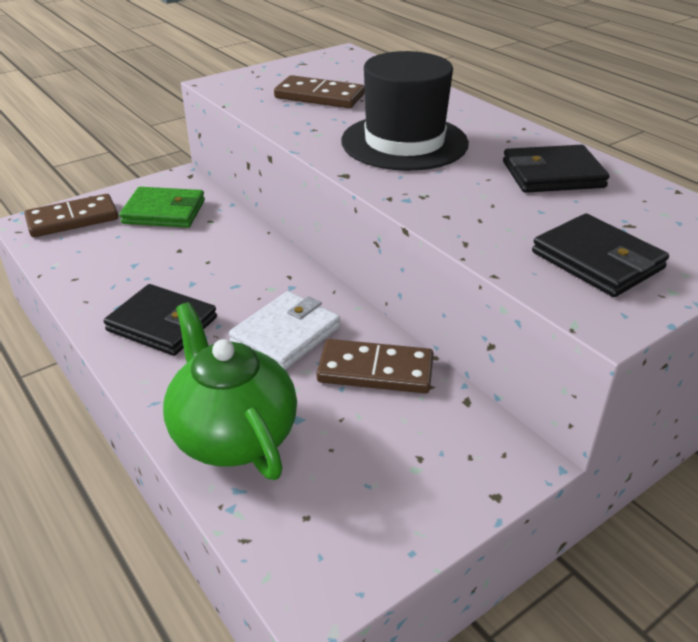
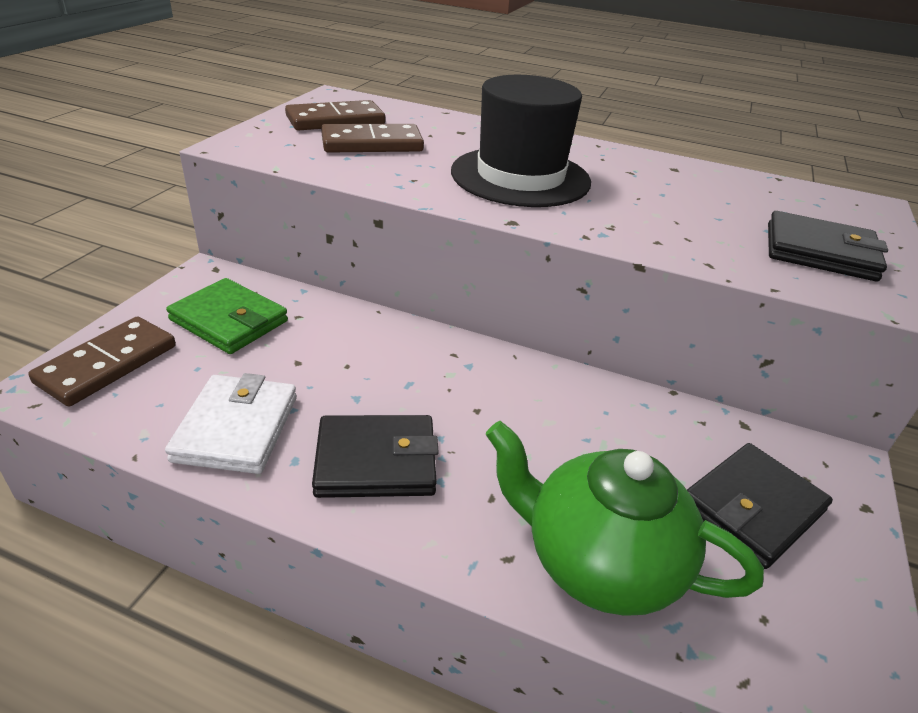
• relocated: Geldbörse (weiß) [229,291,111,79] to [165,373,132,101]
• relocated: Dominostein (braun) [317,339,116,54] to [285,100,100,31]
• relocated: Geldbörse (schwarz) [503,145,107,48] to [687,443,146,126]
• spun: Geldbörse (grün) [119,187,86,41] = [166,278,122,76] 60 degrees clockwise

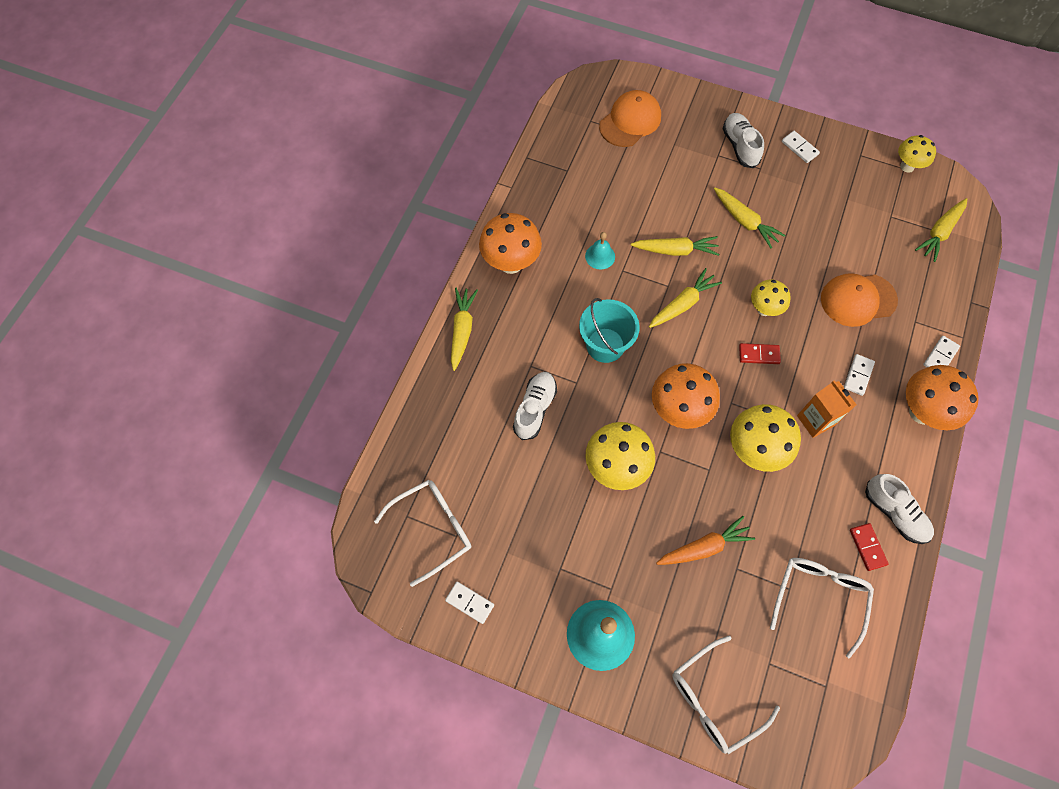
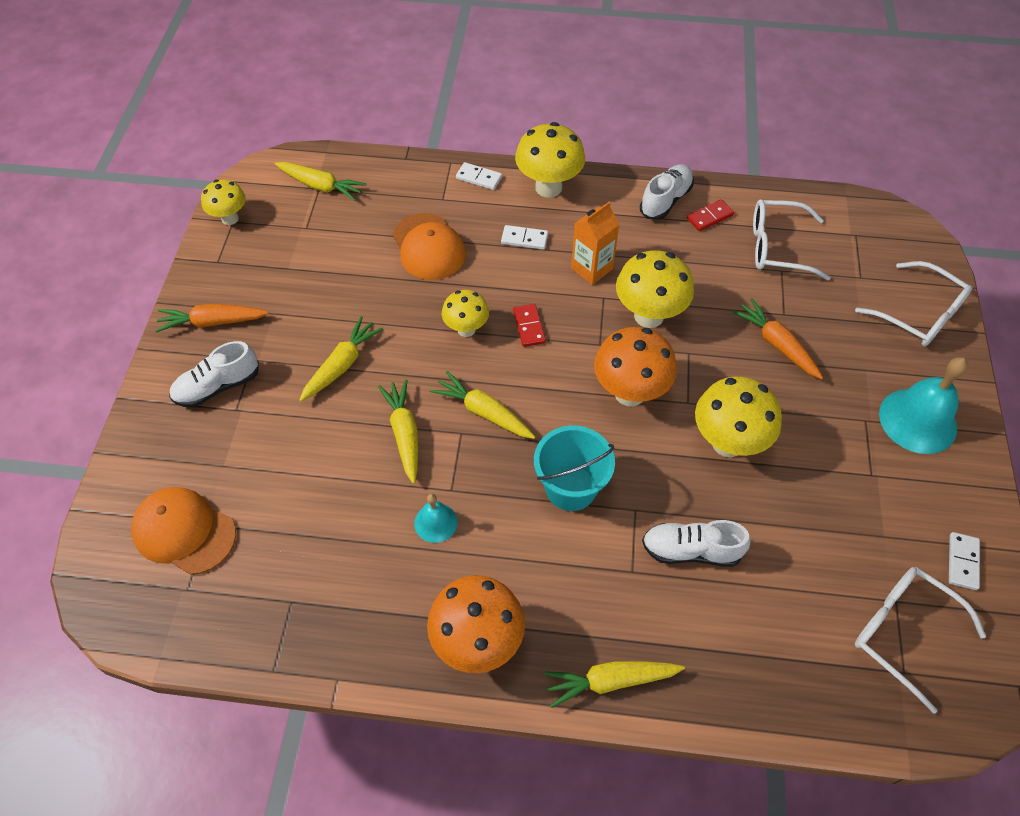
• exchanged: Dominostein (weiß) [782,131,38,32] to Karotte (orange) [155,304,114,28]
• colour: Pilz (orange) [906,365,73,65] to Pilz (gelb) [515,122,70,76]

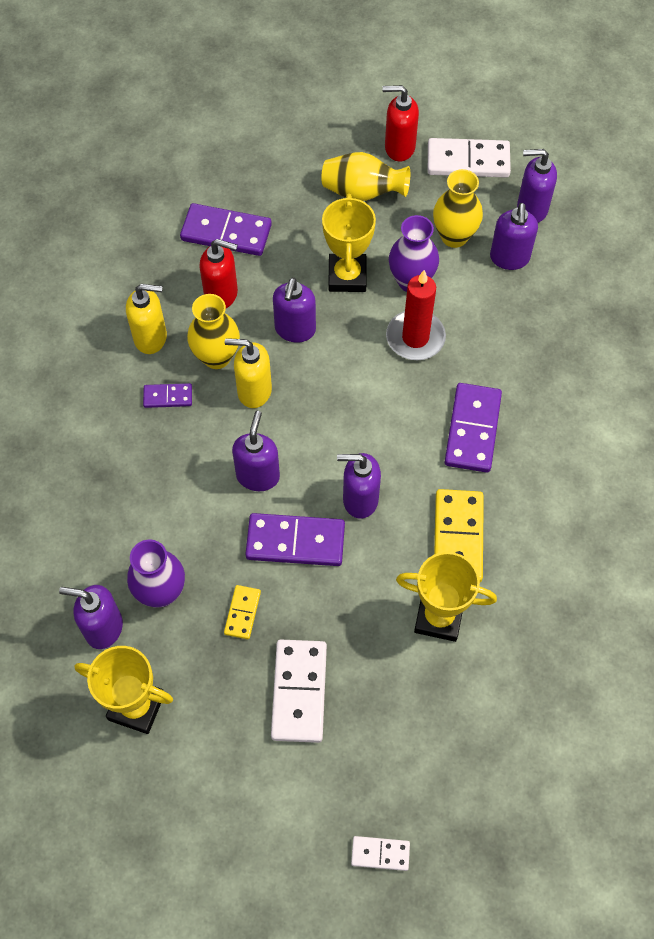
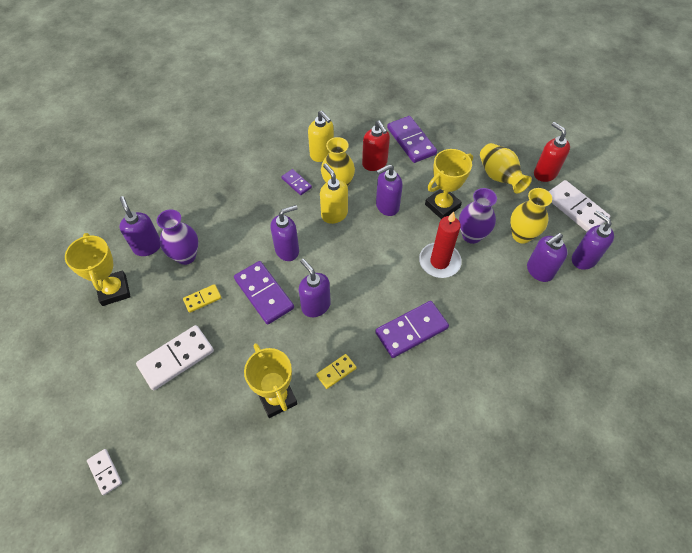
• size: Dominostein (gelb) [434,489,50,93] = [316,354,40,35] x0.53

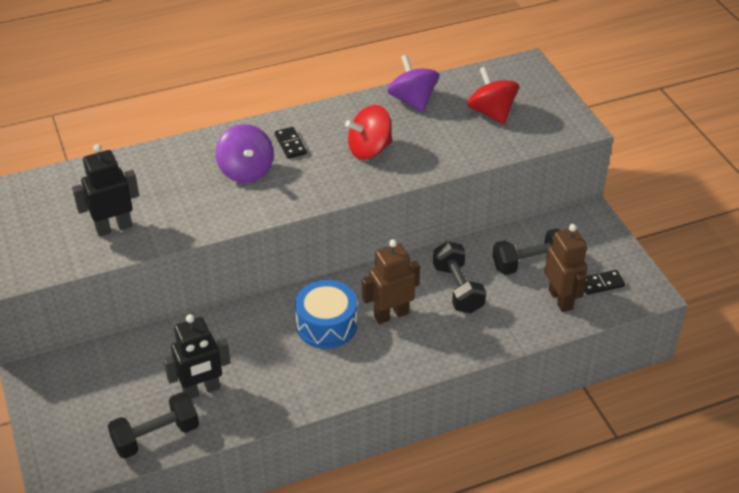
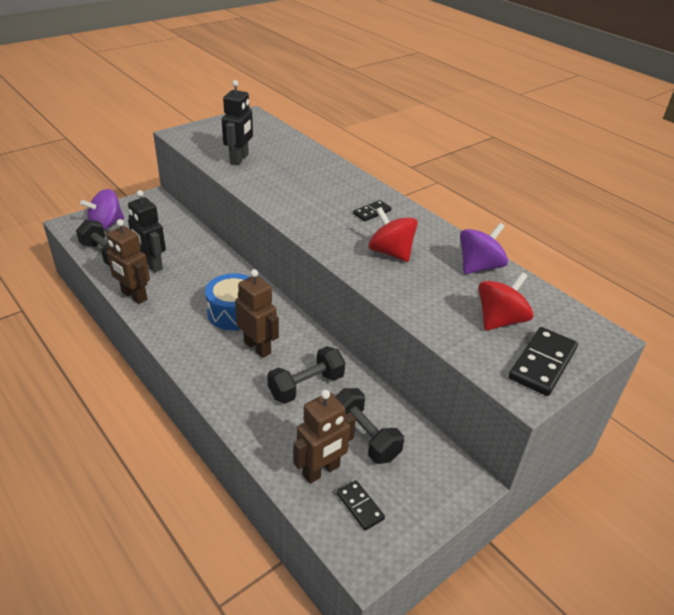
• appeared: Roboter (braun) [106,219,44,85]
• appeared: Dominostein (schwarz) [509,327,69,69]
• relocated: Kreisel (lila) [216,124,58,59] to [80,189,44,41]
• spun: Roboter (schwarz) [72,144,67,93] = [222,80,31,85] 60 degrees clockwise

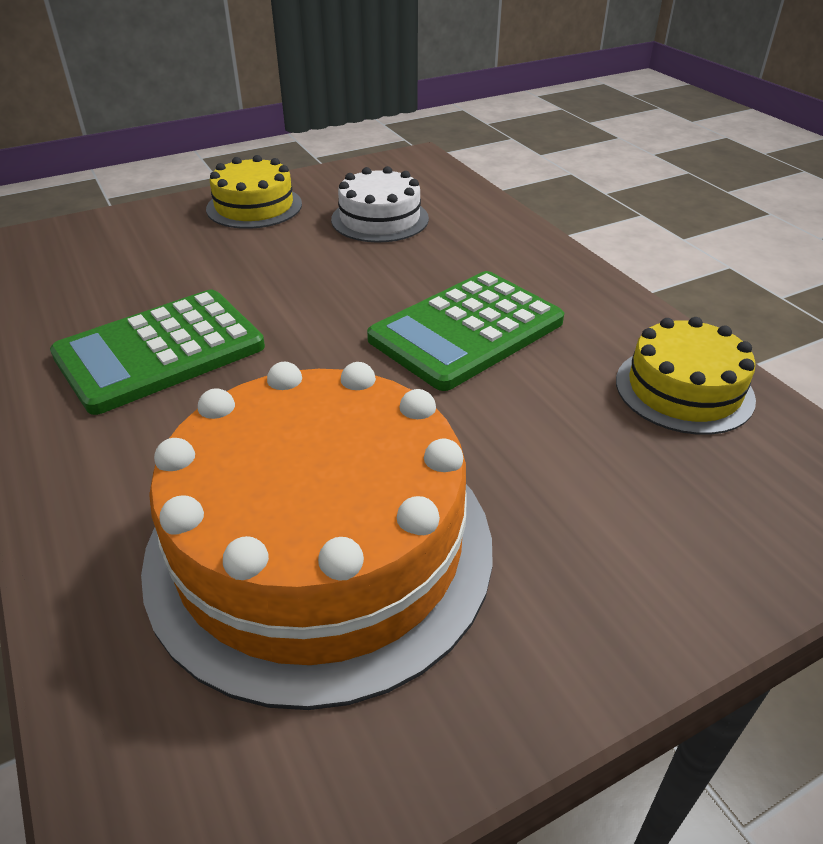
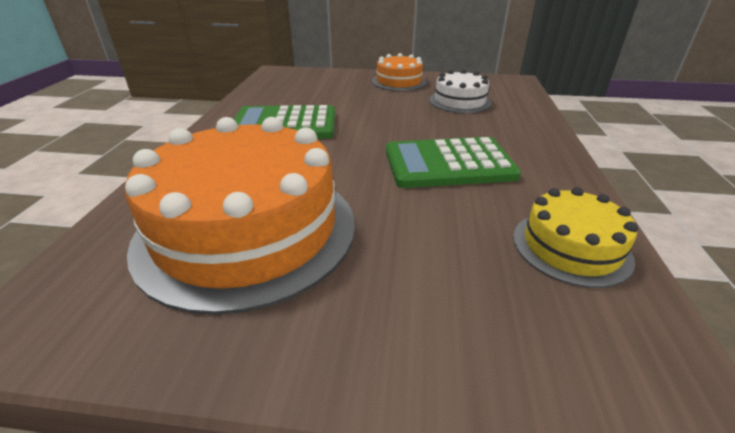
• colour: Kuchen (gelb) [206,155,96,74] to Kuchen (orange) [372,53,55,38]

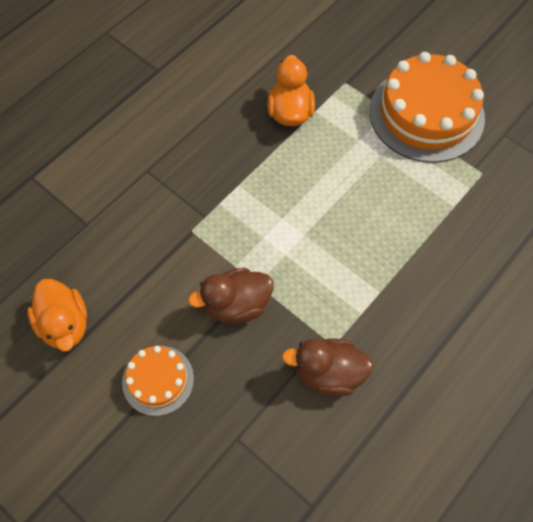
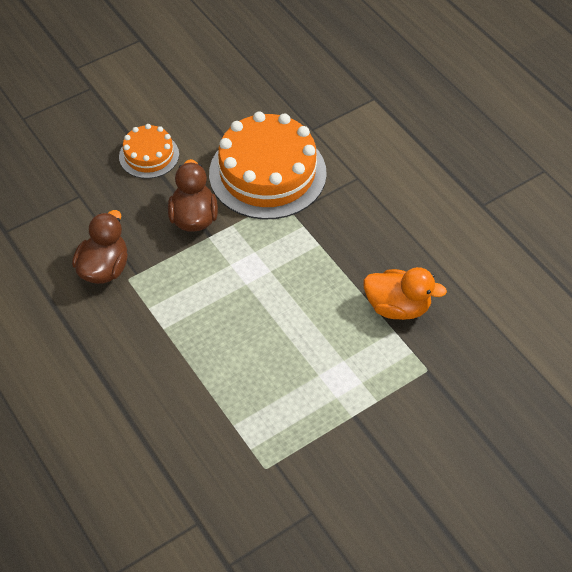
• missing: Ente (orange) [27,279,60,73]
• relocated: Kuchen (orange) [369,52,116,111] to [209,112,118,107]

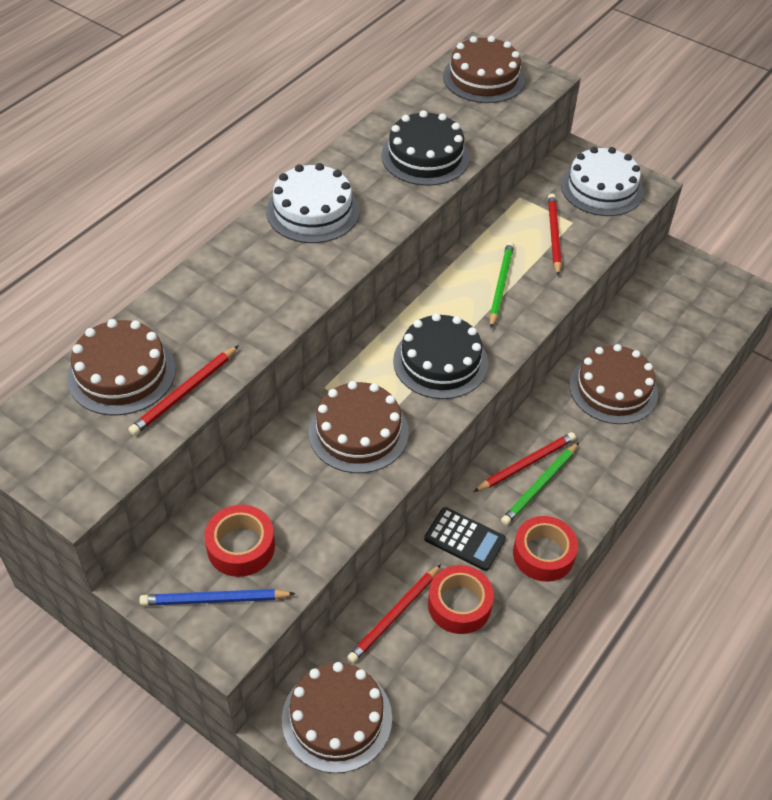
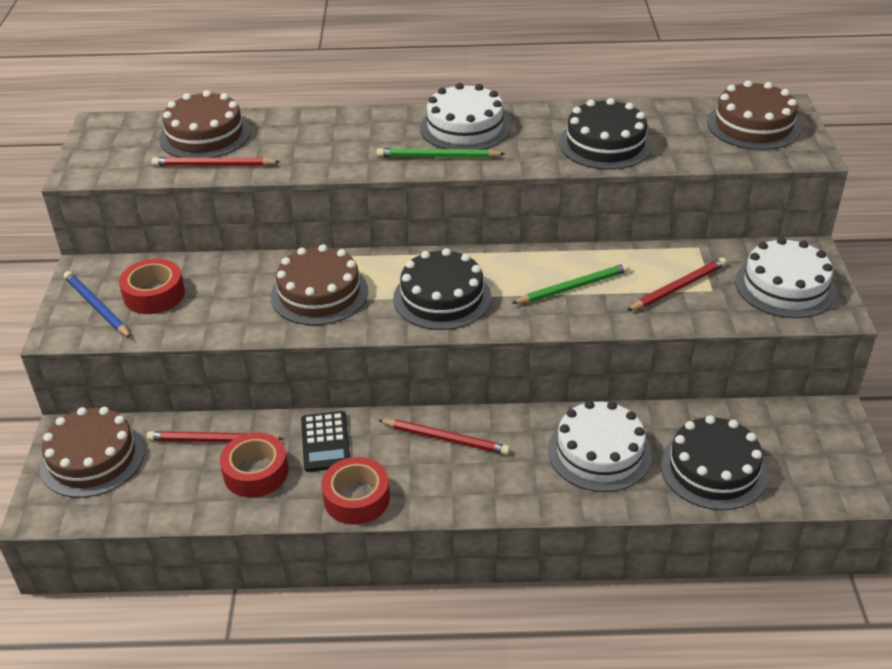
• appeared: Kuchen (schwarz) [661,415,107,95]
• relocated: Bleistift (grün) [501,442,78,83] to [377,148,128,10]
• colour: Kuchen (braun) [570,344,88,80] to Kuchen (weiß) [548,400,104,92]

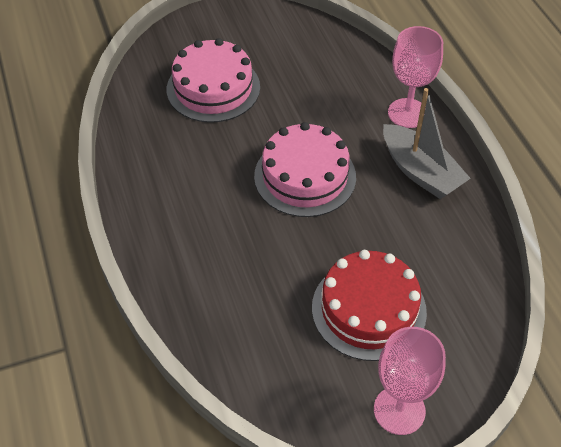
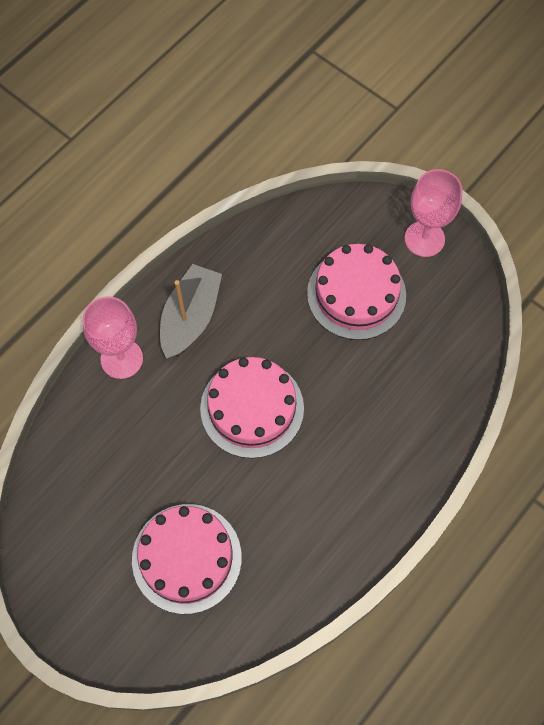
• colour: Kuchen (rot) [312,250,115,111] to Kuchen (rosa) [307,244,99,96]

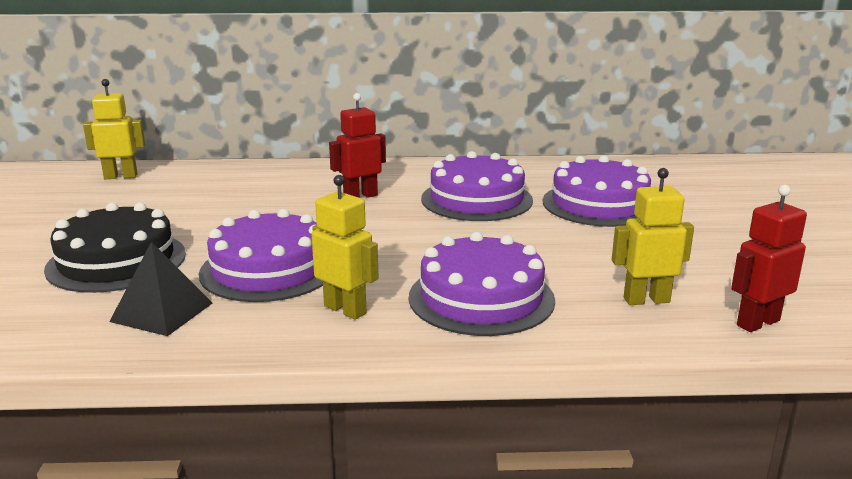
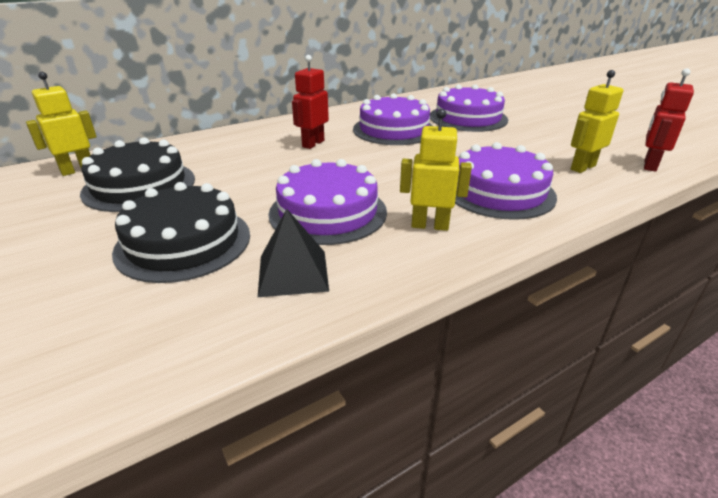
• appeared: Kuchen (schwarz) [80,137,115,75]

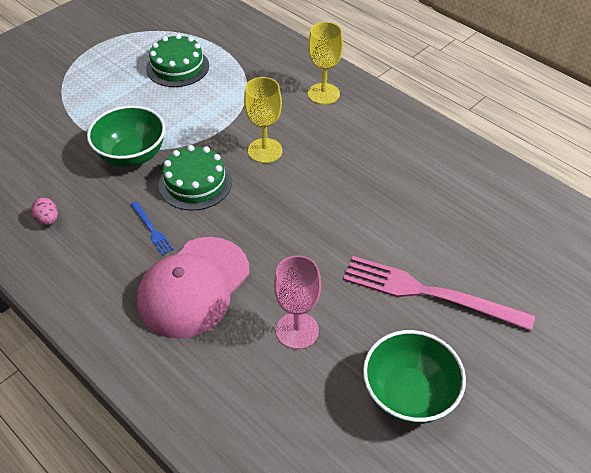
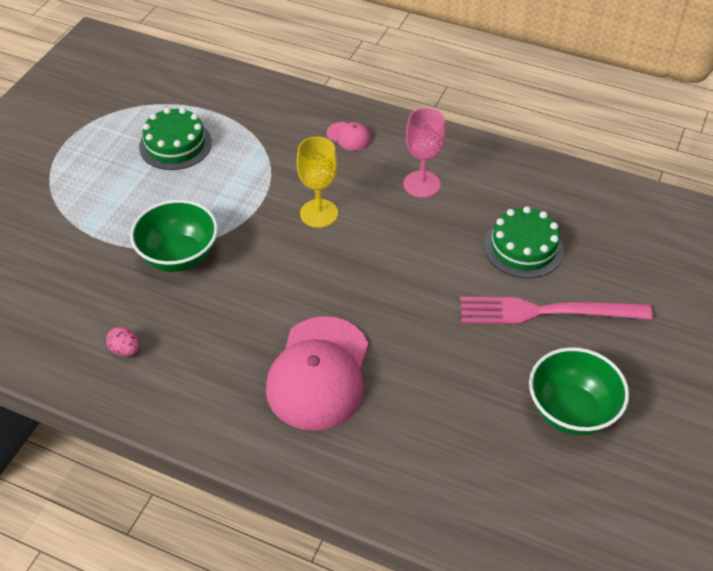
• missing: Gabel (blau) [130,201,44,54]
• relocated: Kuchen (grün) [159,145,73,66] to [484,206,80,72]
• relocated: Kelch (rosa) [274,255,47,94] to [403,108,43,90]
• exchanged: Kelch (gelb) [308,22,35,83] to Kappe (rosa) [326,122,46,29]

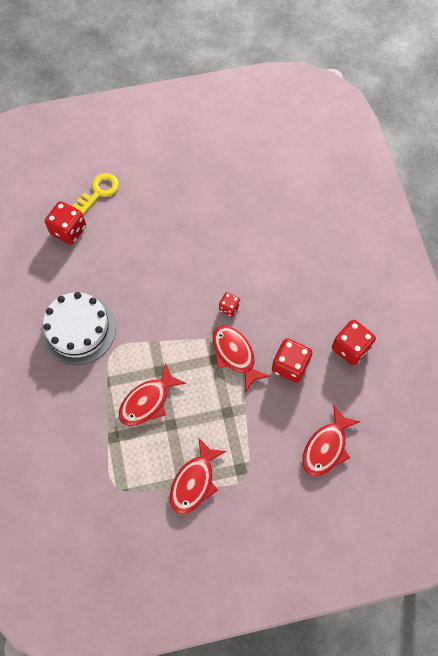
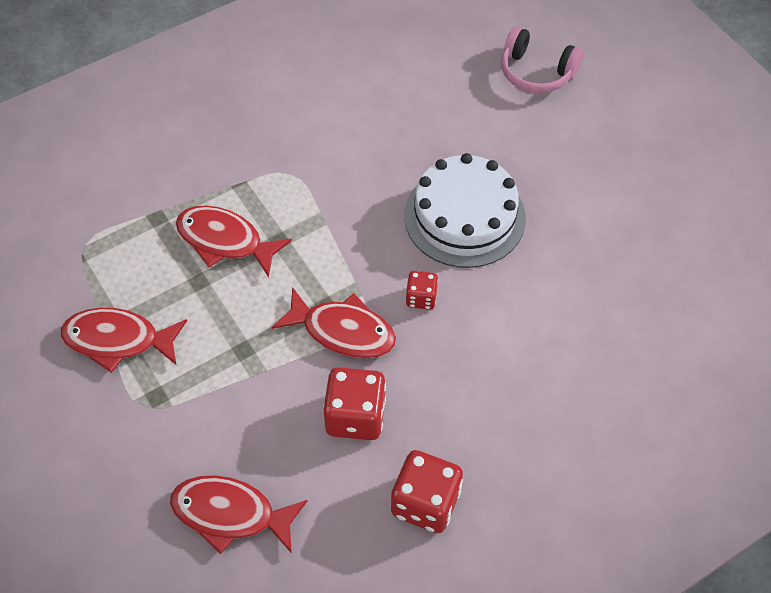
• missing: Spielwürfel (rot) [45,201,41,44]
• relocated: Kuchen (weiß) [41,292,75,73] to [404,153,122,115]
• exchanged: Schlüssel (gelb) [73,173,46,42] to Kopfhörer (rosa) [501,26,82,67]
• spun: Fisch (rot) [212,325,58,67] = [272,287,124,71] 75 degrees clockwise

